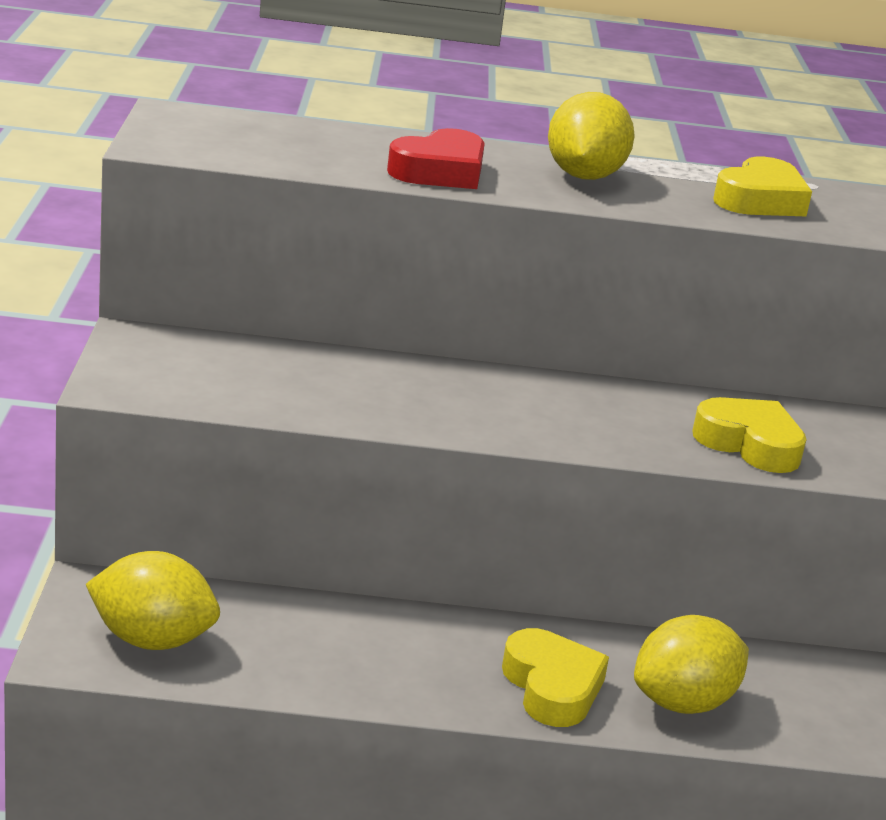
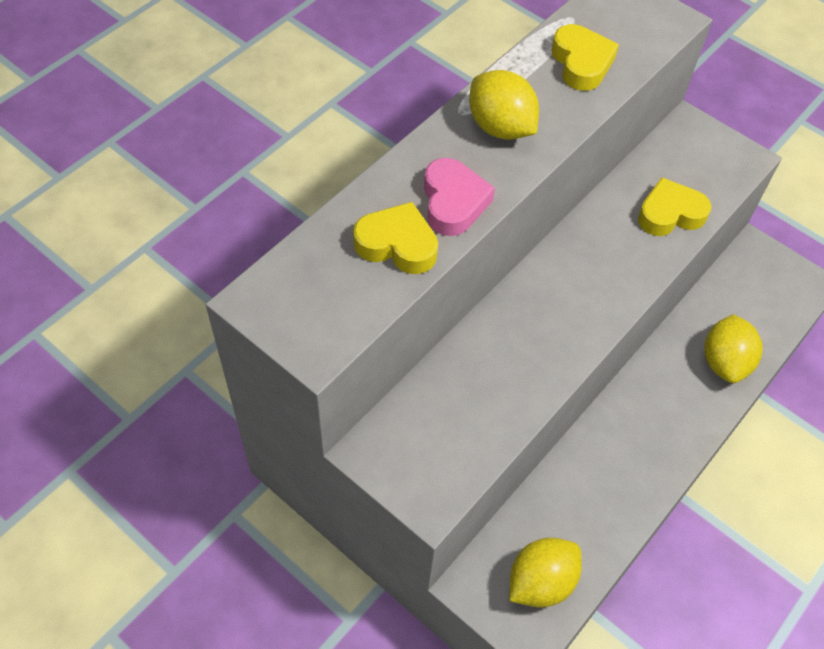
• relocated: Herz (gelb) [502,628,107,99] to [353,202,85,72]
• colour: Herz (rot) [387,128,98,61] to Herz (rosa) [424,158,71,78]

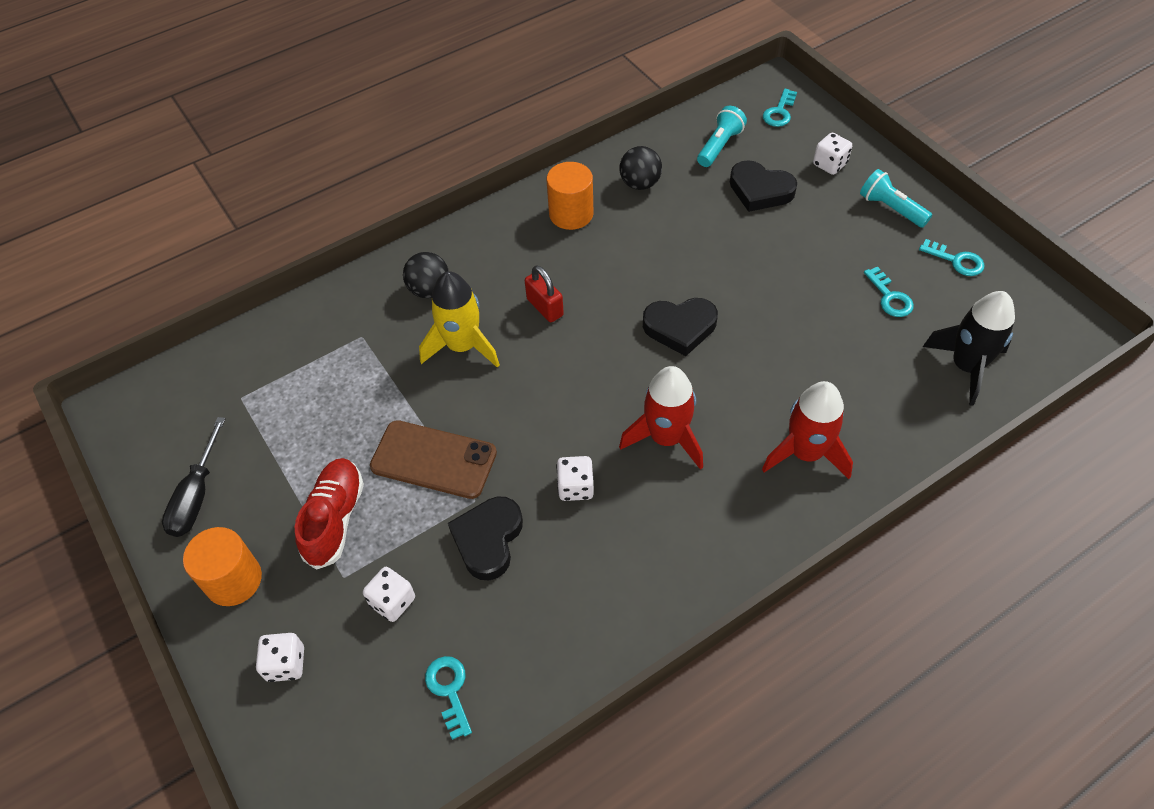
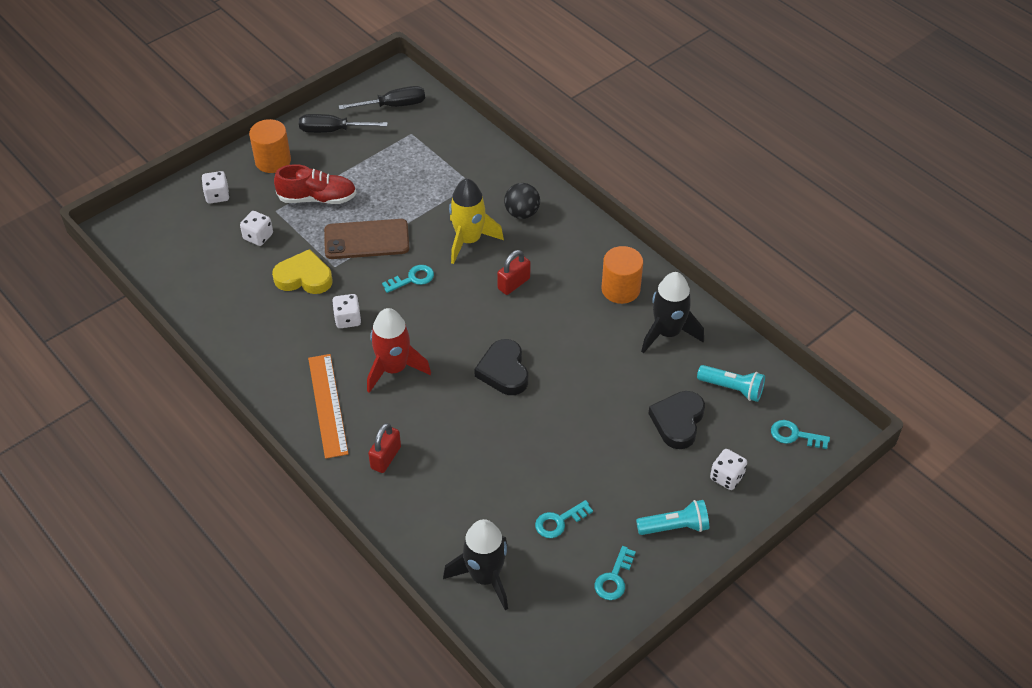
• appeared: Lineal (orange) [308,354,41,105]
• appeared: Schraubenzieher (schwarz) [339,86,86,24]
• relocated: Schlüssel (türkis) [425,656,47,84] to [382,265,52,28]
• exchanged: Ball (schwarz) [619,146,43,44] to Rakete (schwarz) [641,272,63,82]
• exchanged: Rakete (rot) [762,381,91,98] to Vorhängeschloss (rot) [368,423,33,50]
• colour: Herz (schwarz) [448,496,75,84] to Herz (gelb) [272,249,60,45]
• spun: Handy (braun) [370,420,127,79] = [324,219,85,40] 75 degrees clockwise
• spun: Taschenlampe (türkis) [860,169,72,59] = [636,500,73,35] 45 degrees clockwise

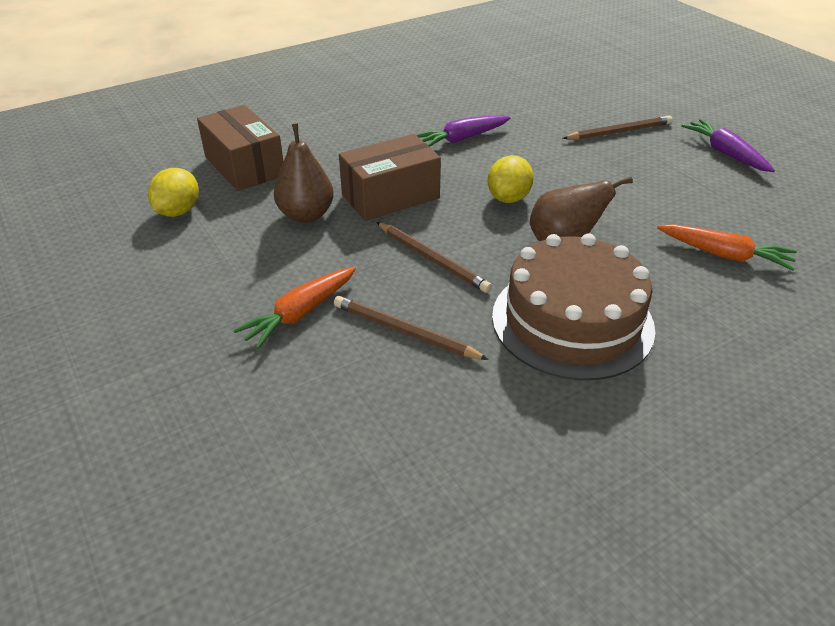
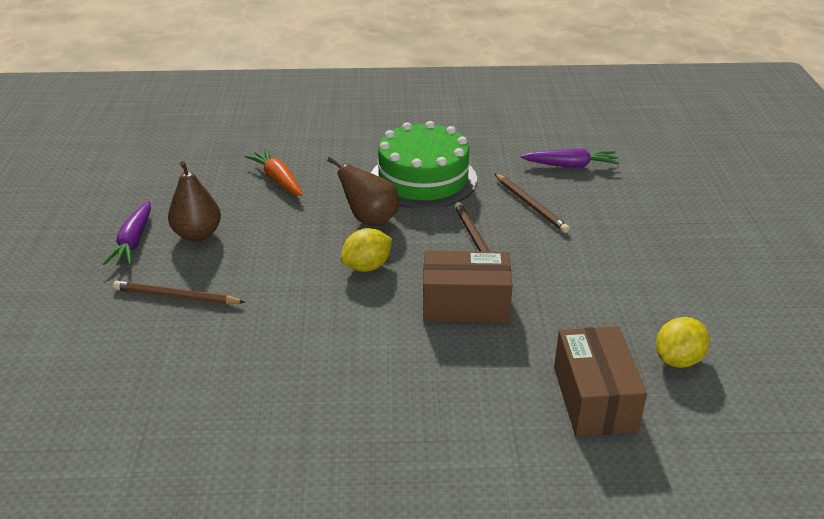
• missing: Karotte (orange) [233,267,123,82]
• relocated: Birne (braun) [274,123,60,100] to [168,161,53,81]
• relocated: Karotte (lila) [416,115,95,32] to [521,148,98,20]
• colour: Kuchen (braun) [492,233,163,147] to Kuchen (grün) [371,121,106,88]

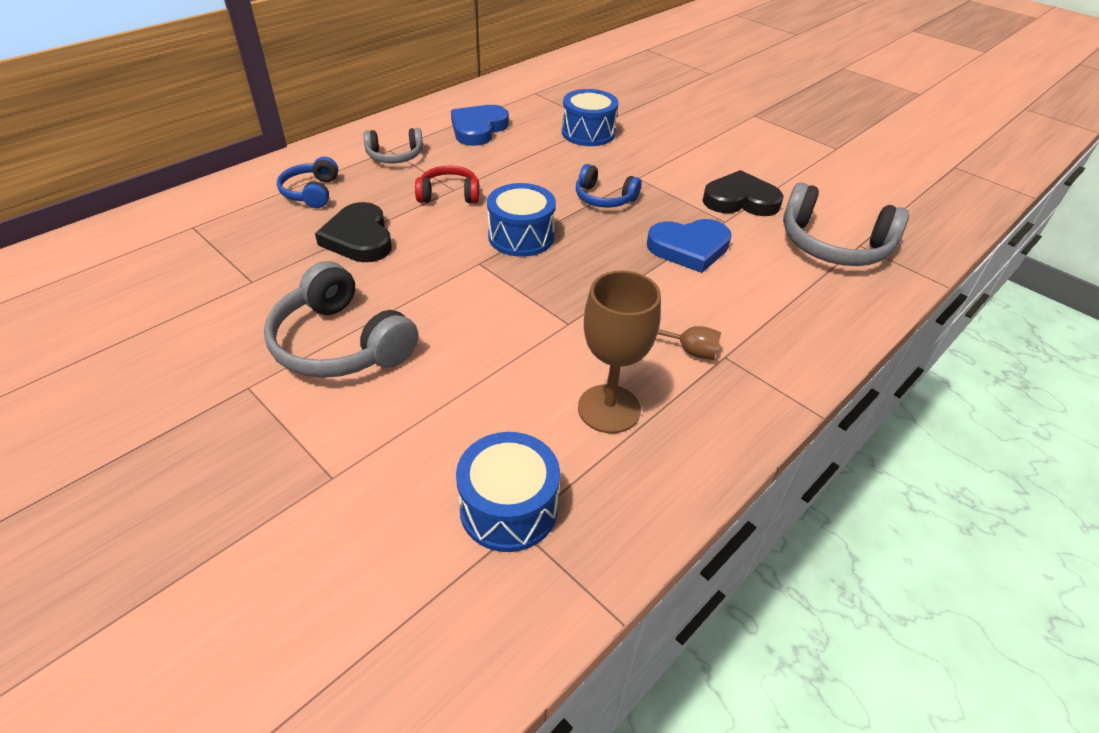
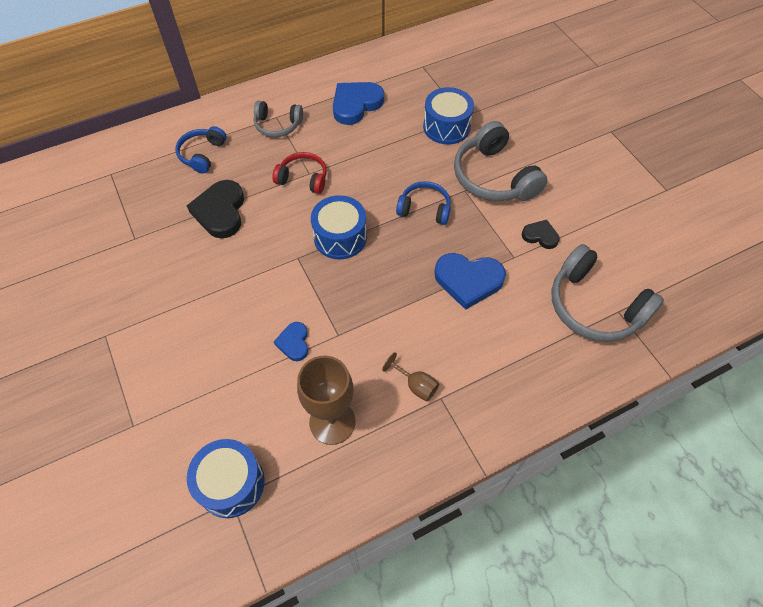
• appeared: Herz (blau) [274,322,34,39]
• relocated: Kopfhörer (grau) [264,261,155,117] to [454,121,94,80]
• spun: Kopfhörer (blau) [576,164,65,44] = [396,181,55,44] 150 degrees clockwise
• size: Herz (schwarz) [702,170,81,46] = [522,220,38,29] x0.55

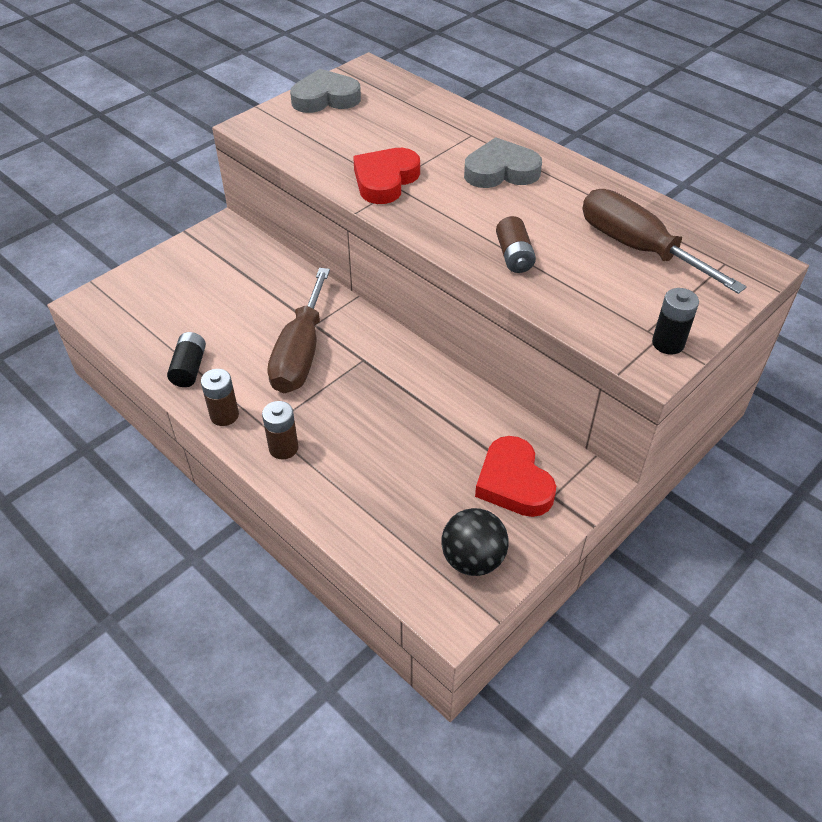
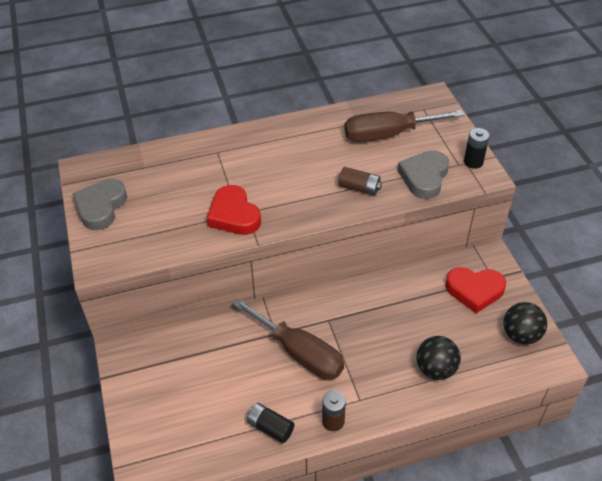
• missing: Batterie (braun) [262,401,37,58]
• appeared: Ball (schwarz) [416,336,45,44]
• relocated: Herz (grau) [464,137,78,51] to [397,151,52,48]

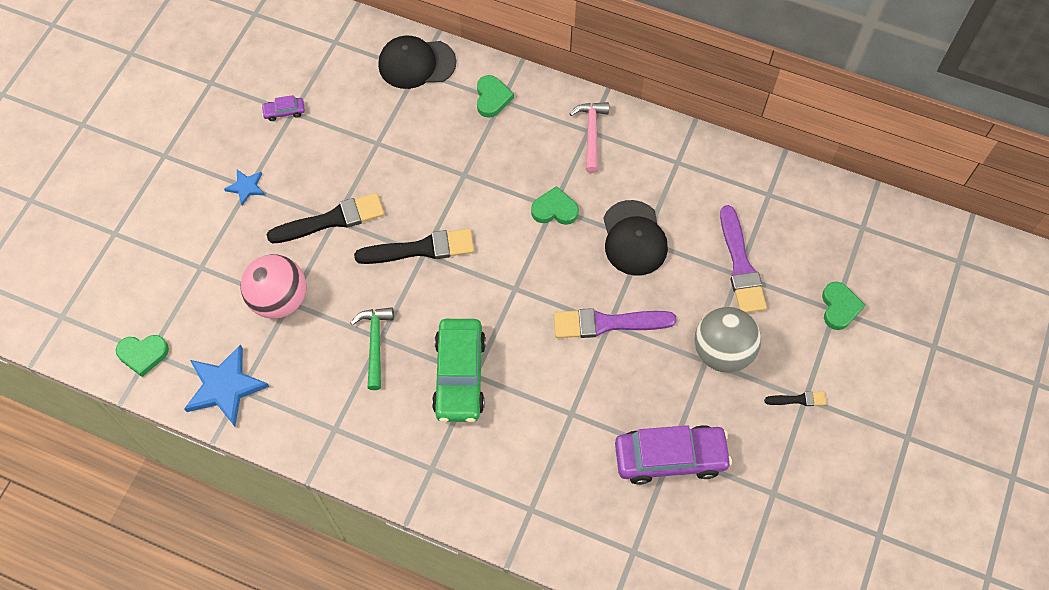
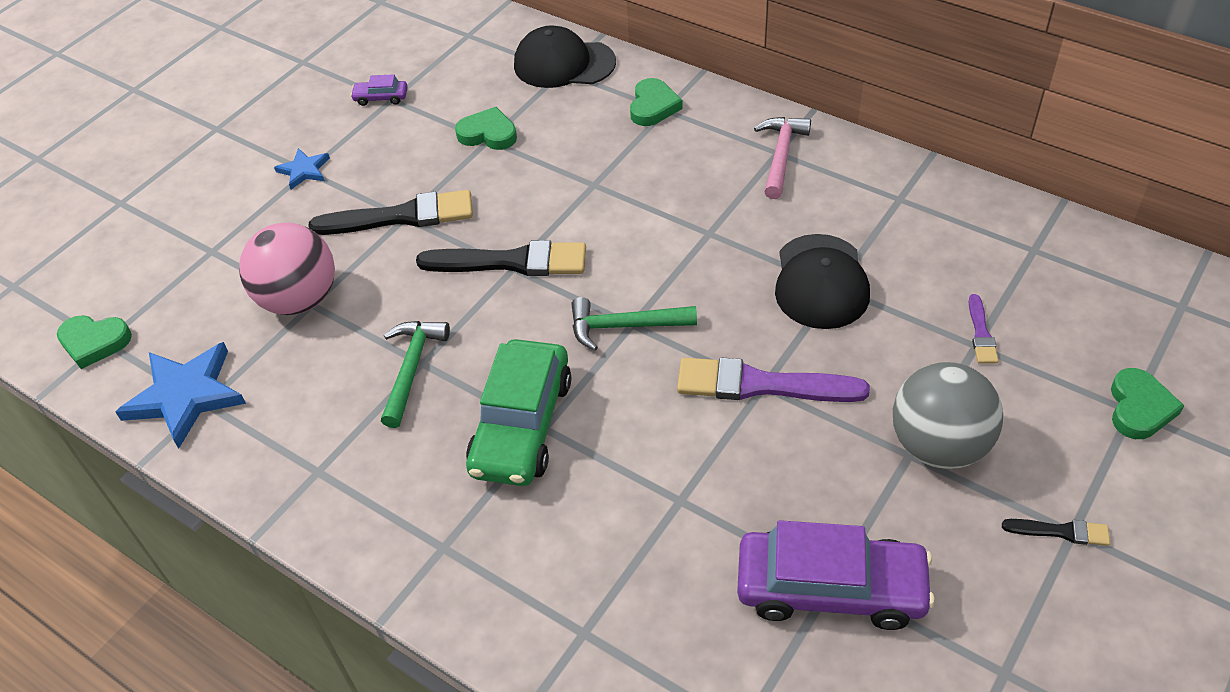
• appeared: Hammer (grün) [571,297,126,54]
• relocated: Herz (grün) [531,186,48,39] to [455,107,62,43]
• size: Pinsel (lila) [720,205,47,108] = [969,294,30,69] x0.49

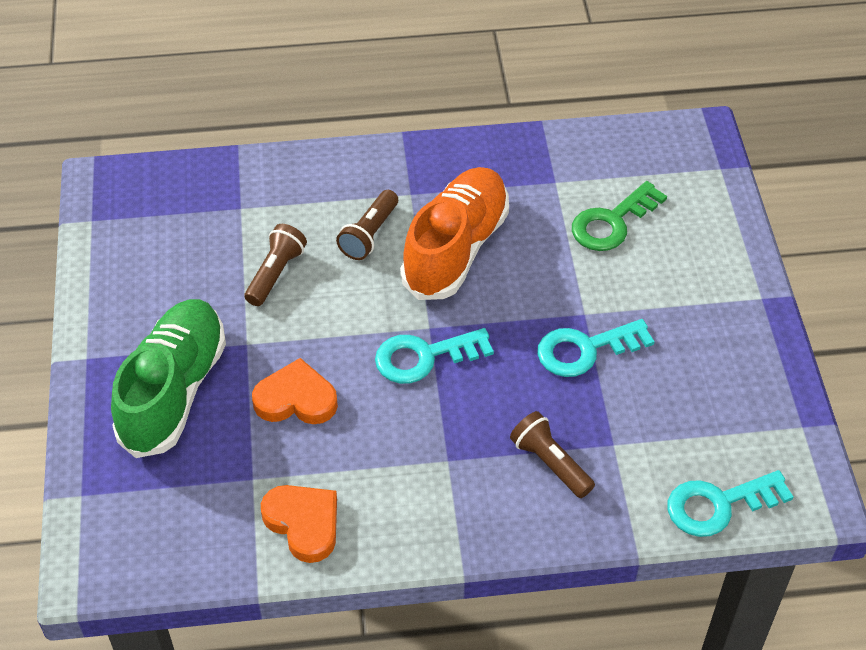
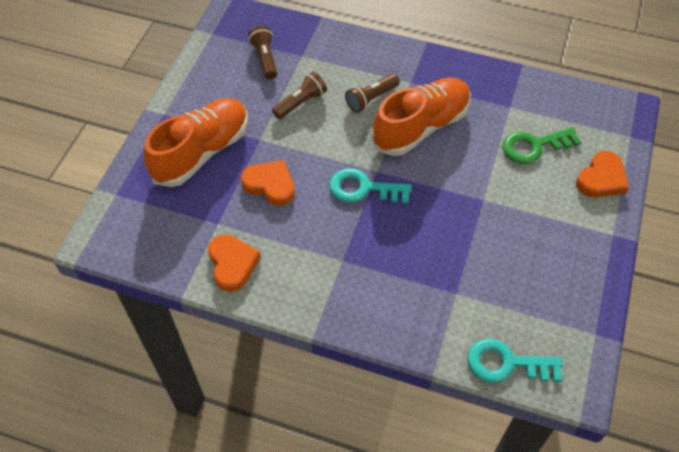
• missing: Schlüssel (türkis) [537,319,118,58]
• appeared: Herz (orange) [576,151,53,46]
• relocated: Taschenlampe (braun) [510,411,85,87] to [248,25,29,54]
• colour: Schuh (grün) [111,299,115,159] to Schuh (orange) [144,98,104,89]

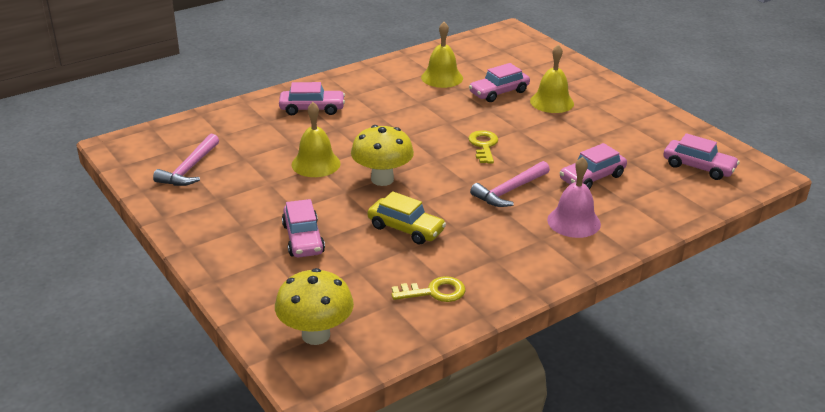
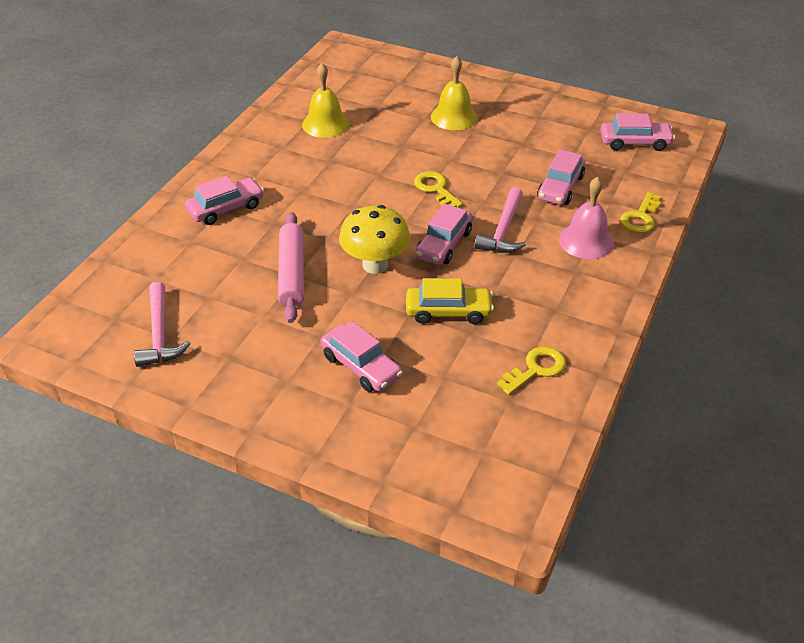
• missing: Pilz (gelb) [275,268,79,77]
• appeared: Schlüssel (gelb) [620,192,42,41]
• relocated: Auto (rosa) [469,63,61,39] to [415,204,58,61]
• exchanged: Glocke (gelb) [292,102,49,75] to Nudelholz (rosa) [278,212,26,111]

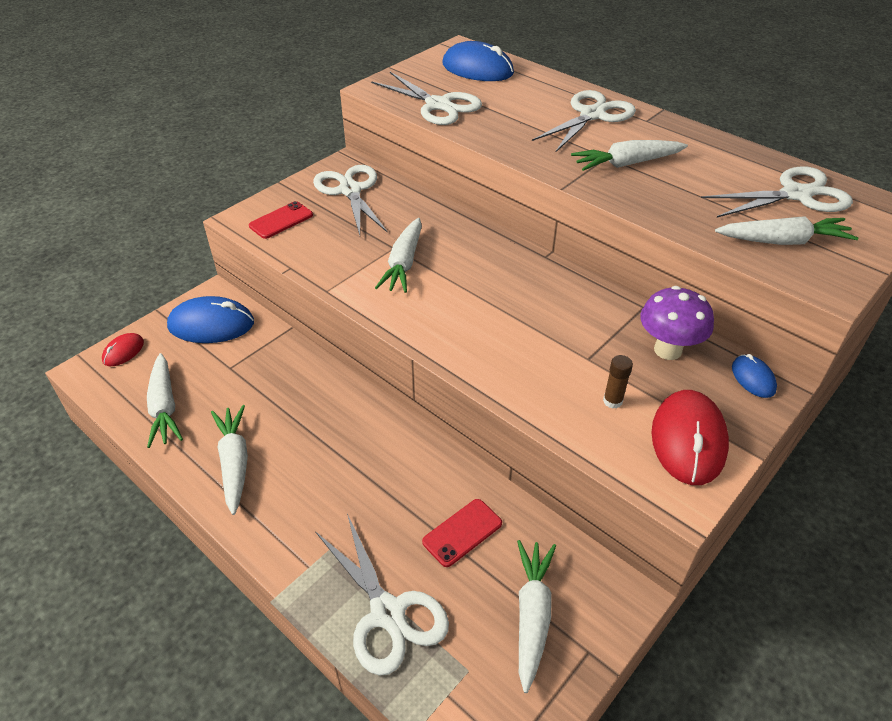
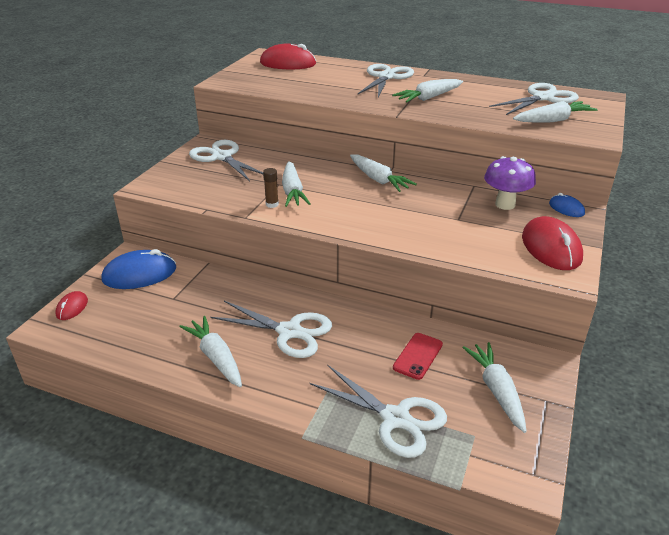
• missing: Handy (rot) [249,201,64,38]
• relocated: Karotte (weiß) [147,353,36,95] to [350,154,67,38]
• relocated: Schere (weiß) [371,72,111,53] to [210,301,122,57]
• relocated: Klebestift (braun) [603,355,30,54] to [263,168,16,40]
• colour: Computermaus (blau) [442,41,72,40] to Computermaus (rot) [260,44,56,25]

